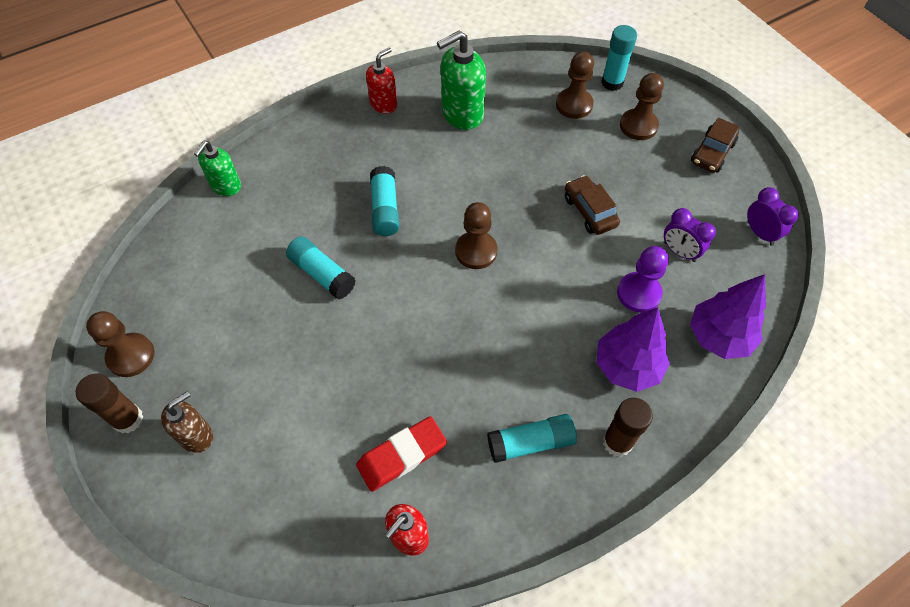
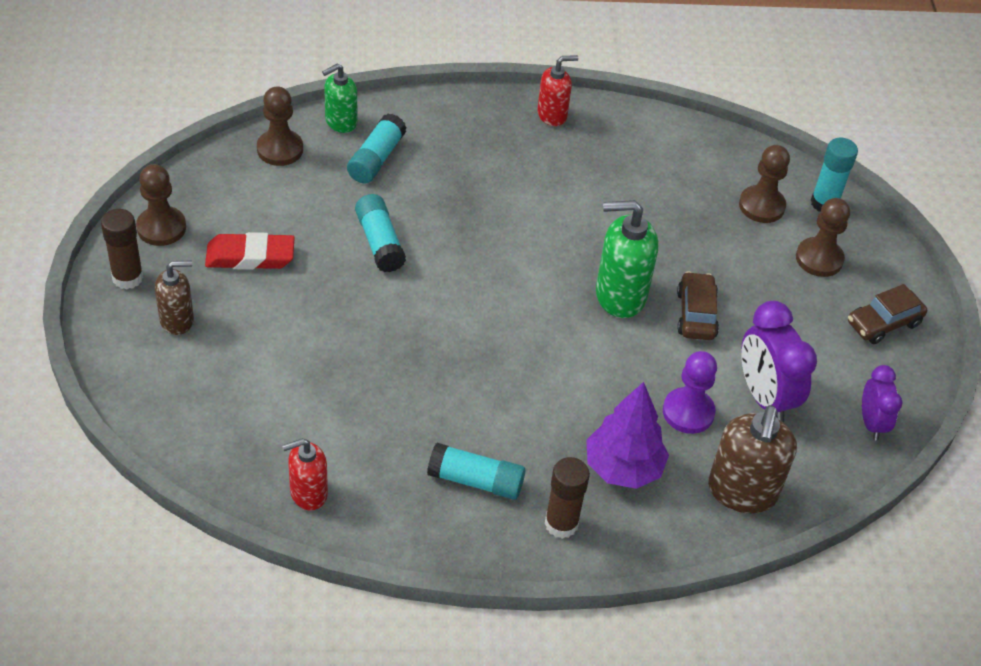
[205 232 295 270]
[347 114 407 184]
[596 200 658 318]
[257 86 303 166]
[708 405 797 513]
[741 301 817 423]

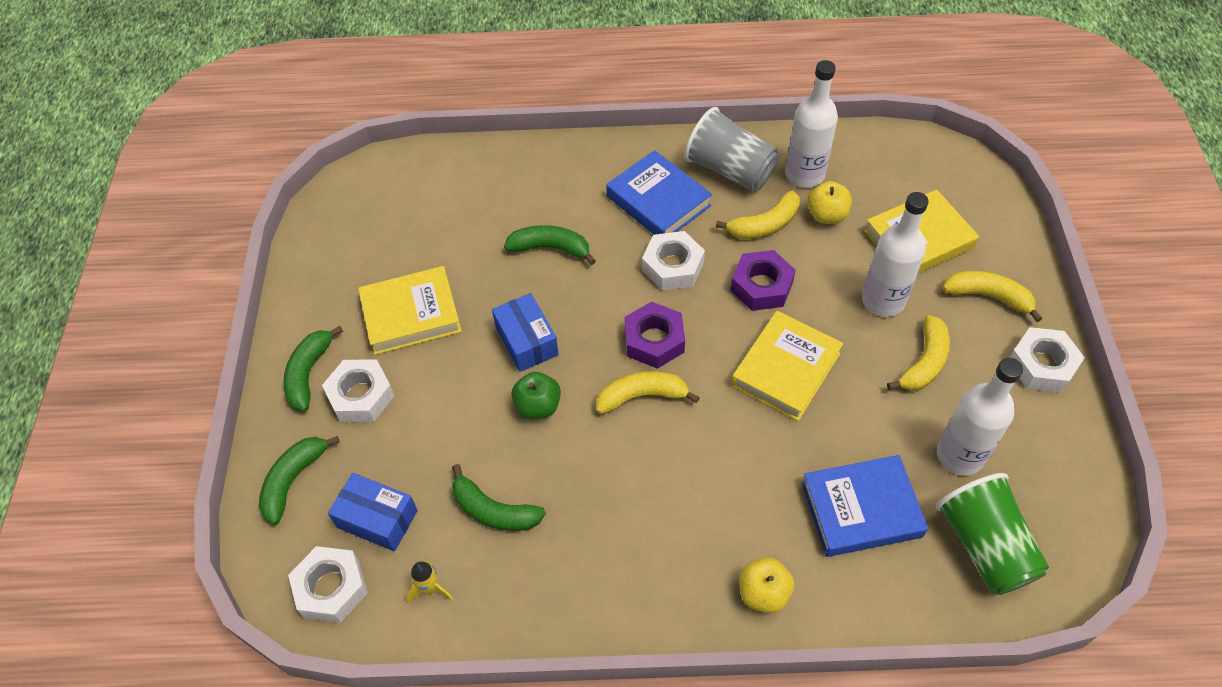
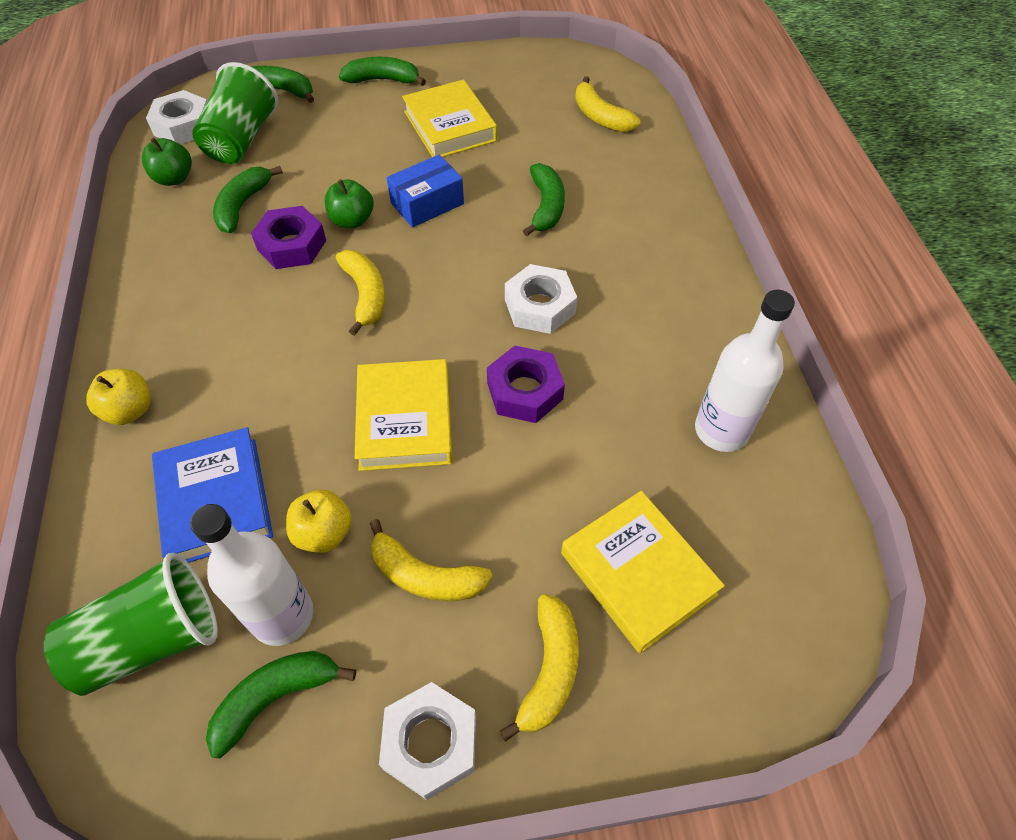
[322 359 395 422] (first image)
[606 150 712 235] (first image)
[684 107 779 191] (first image)
[862 192 929 317] (first image)
[206 651 356 759]
[251 206 326 269]
[575 76 641 132]
[286 489 352 553]
[192 62 278 164]
[142 138 192 186]
[355 359 453 471]

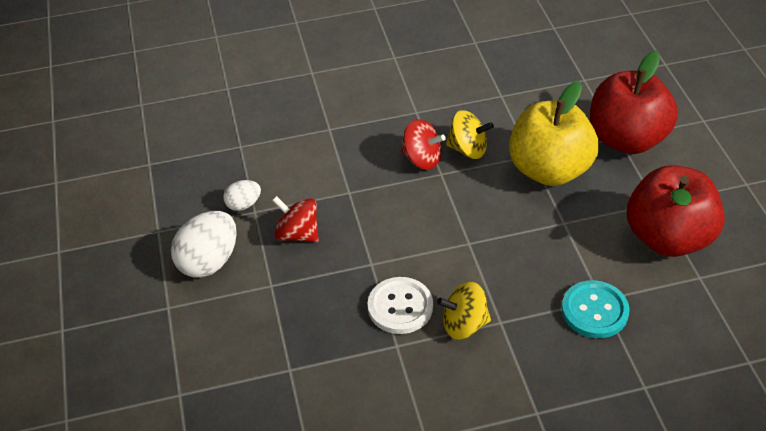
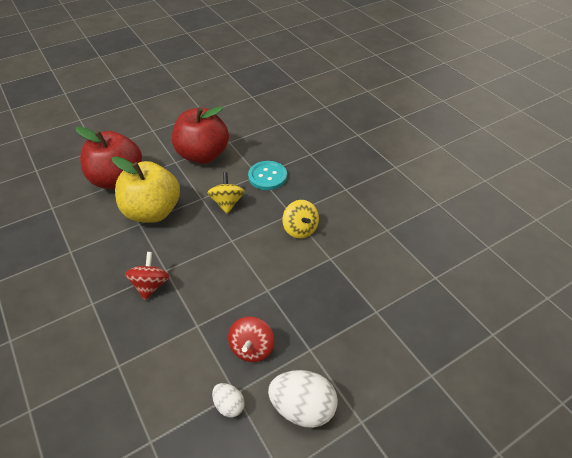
[368 277 433 334] (first image)
[208 172 245 214]

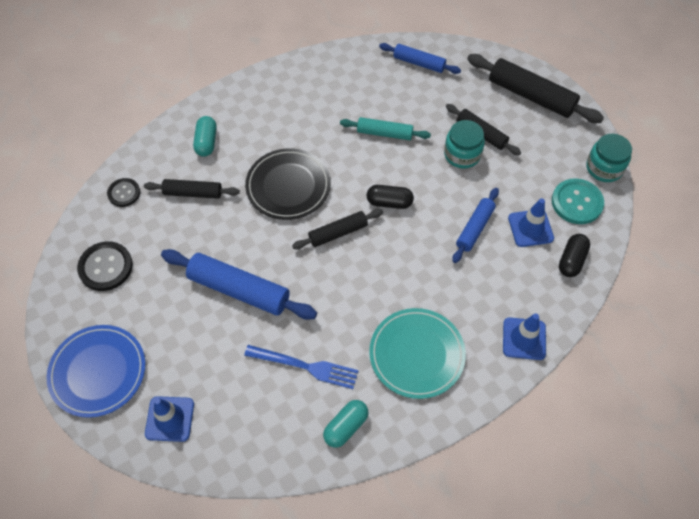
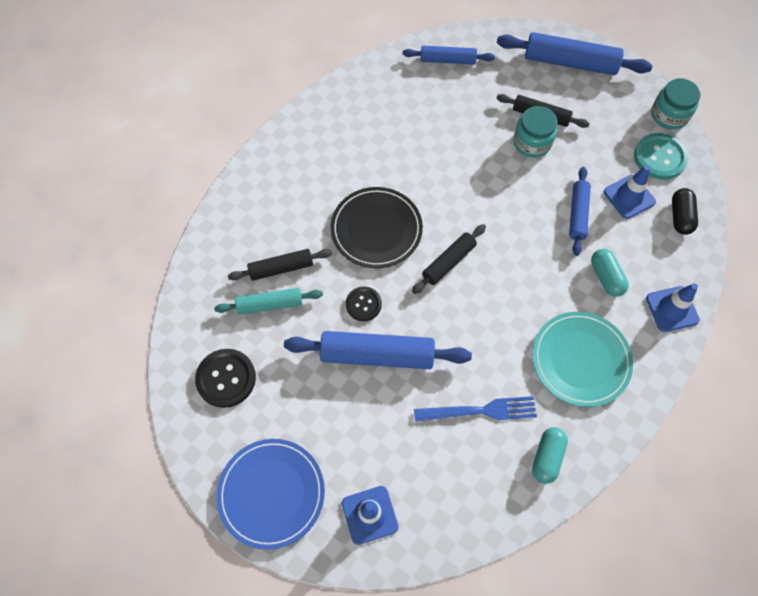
[367 185 414 209] (first image)
[346 287 382 321]
[591 249 629 297]
[214 288 323 315]
[497 32 652 75]

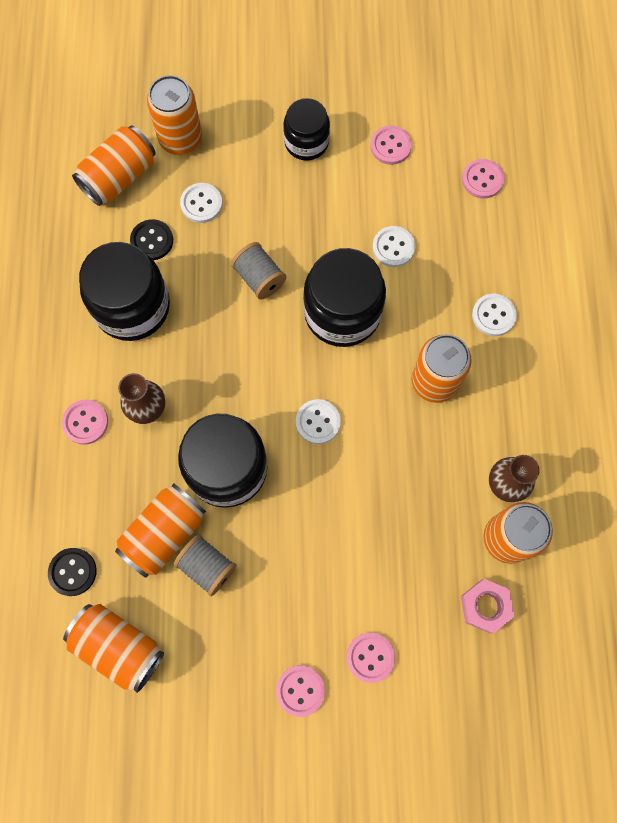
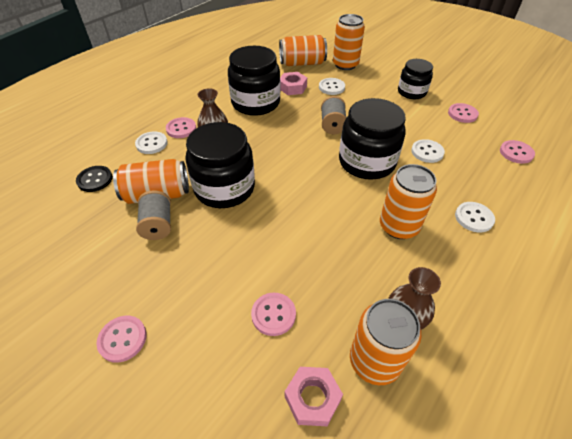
[63 604 164 693] (first image)
[135 132 168 154]
[251 293 296 336]
[280 72 307 95]

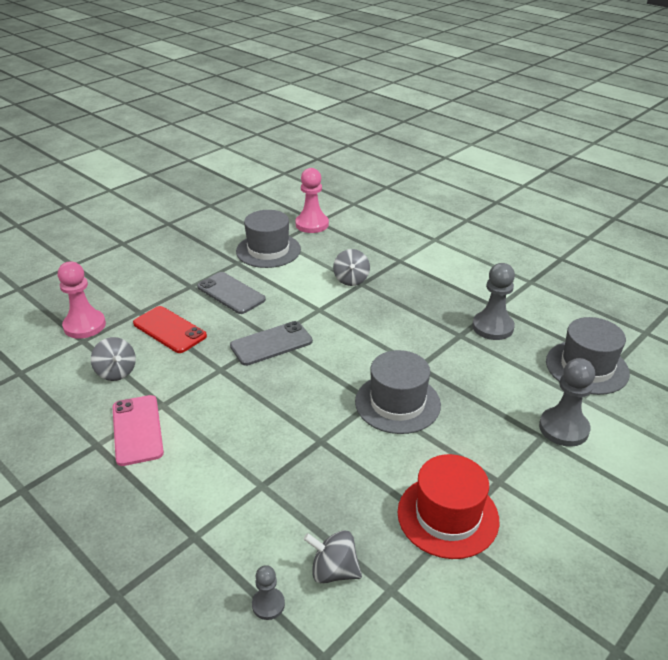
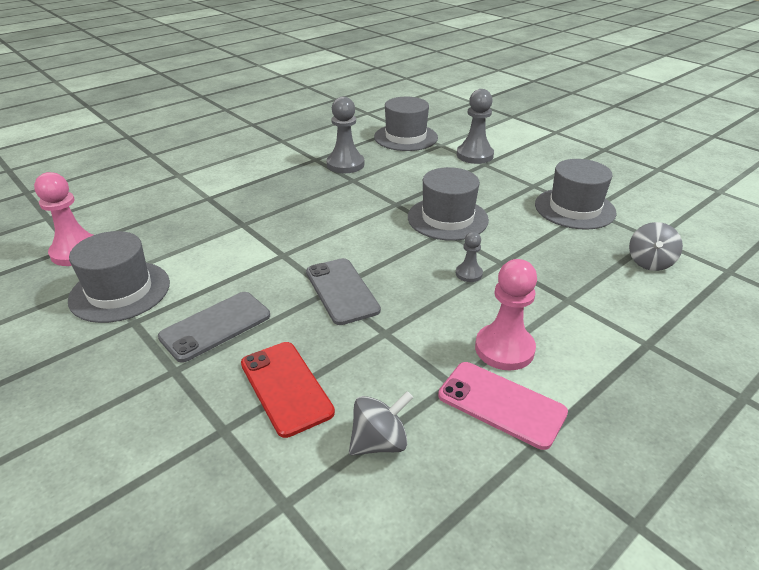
[333 249 370 286] (first image)
[475 259 537 370]
[456 232 483 282]
[535 159 617 230]
[438 362 568 450]
[241 342 335 438]

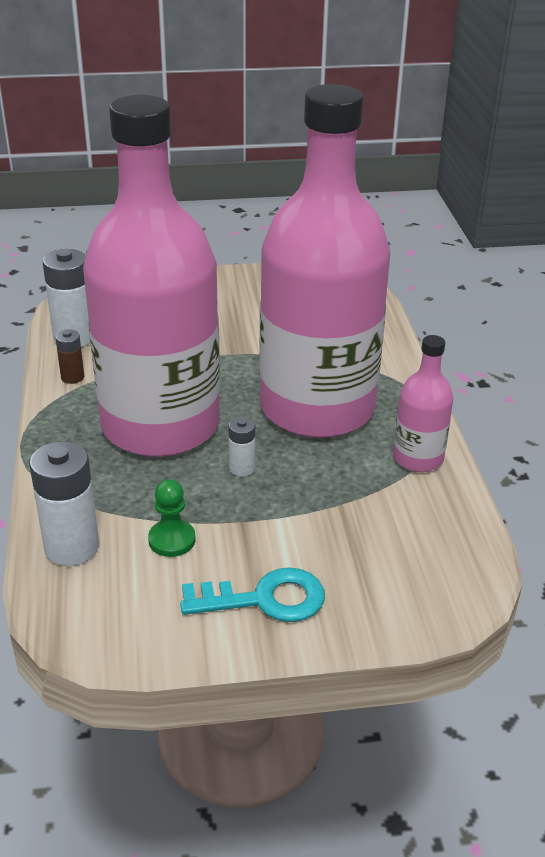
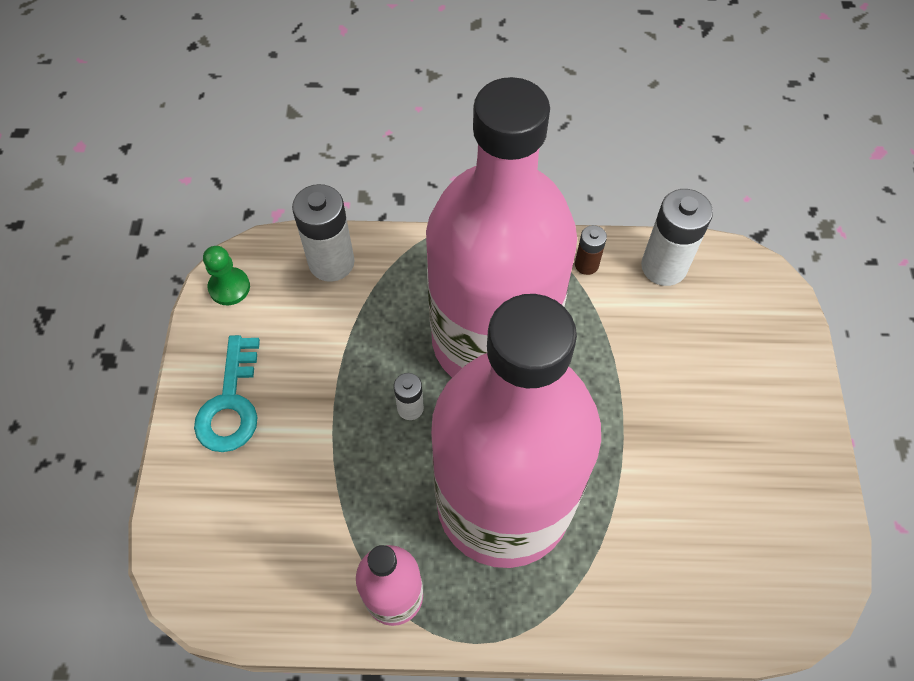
[203 246 250 305]

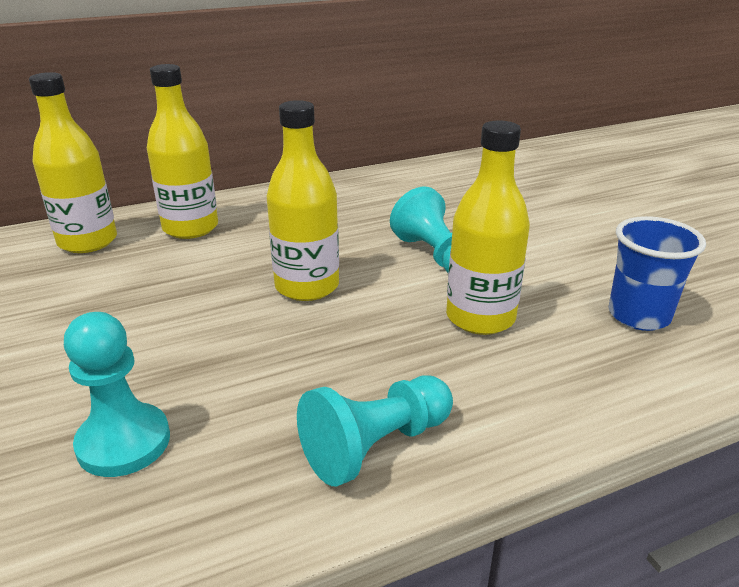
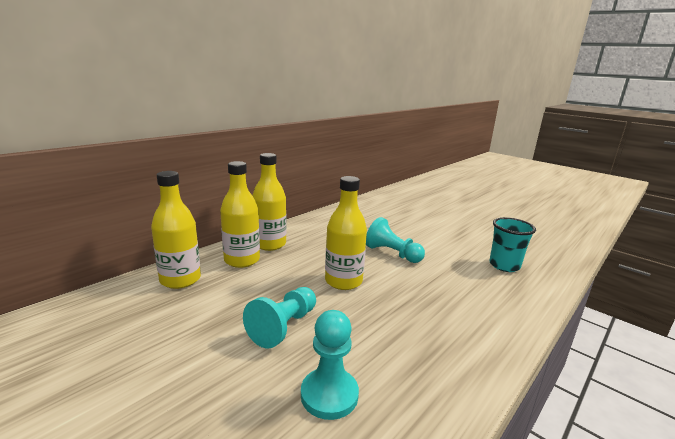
[243 287 316 349]
[252 153 287 251]
[489 217 536 272]

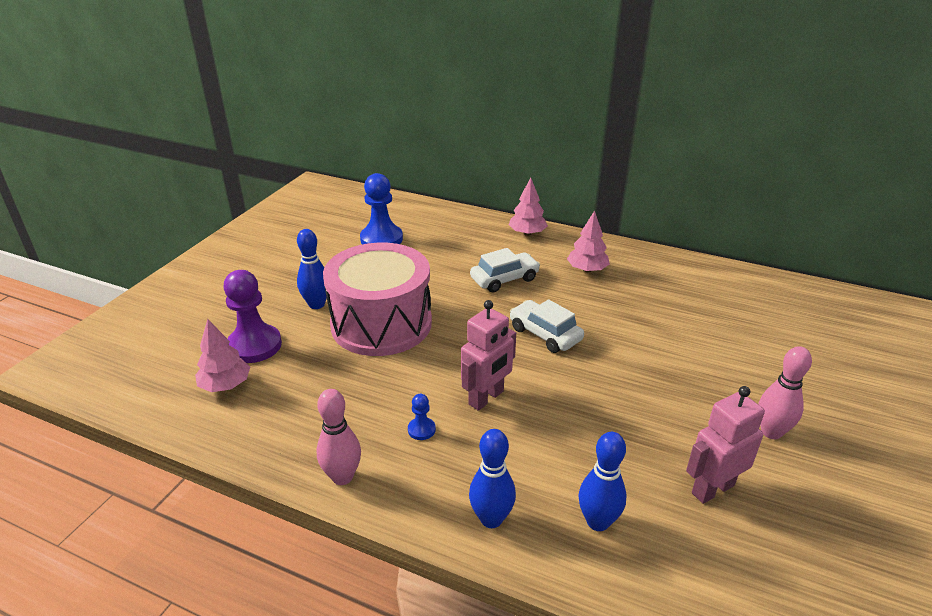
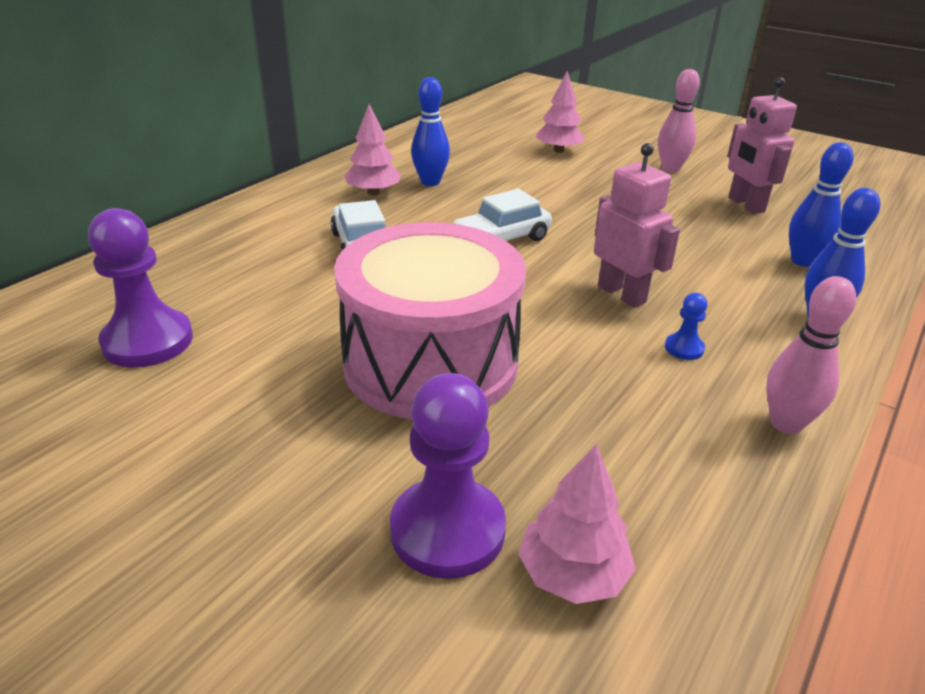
[411 77 450 186]
[536 71 585 153]
[88 208 193 367]

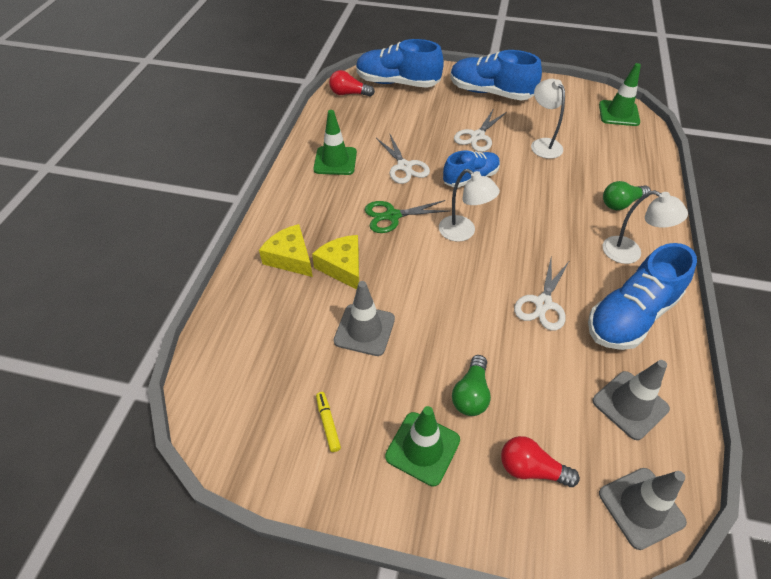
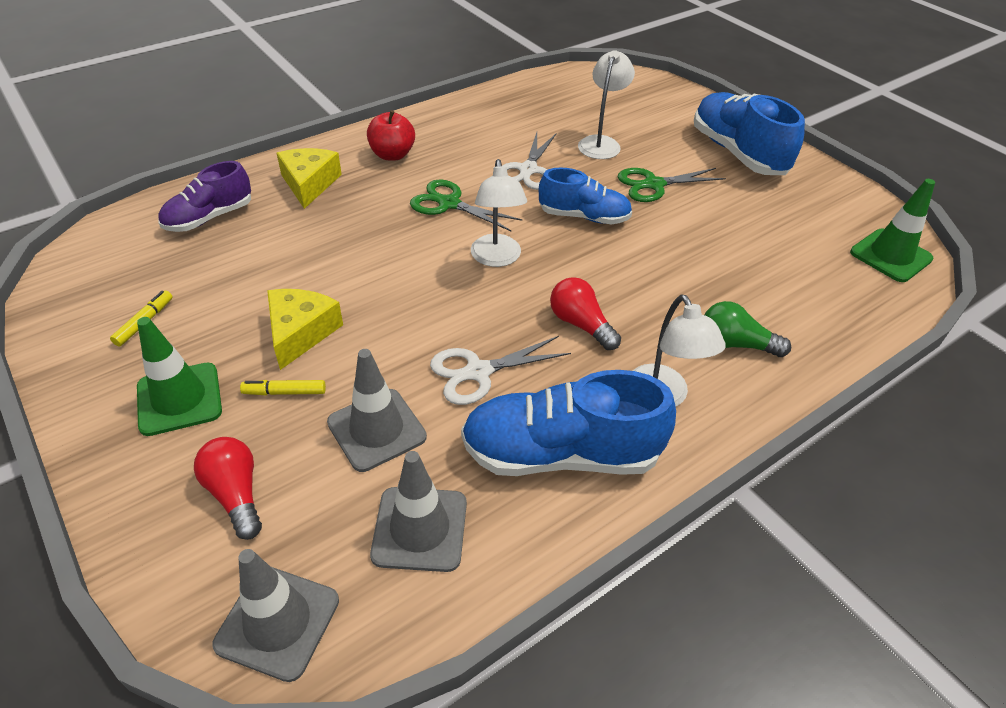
[313 110 357 175] (first image)
[356 39 444 88] (first image)
[158 161 251 232]
[367 110 415 161]
[267 289 343 370]
[550 277 621 350]
[327 349 427 472]
[578 50 635 159]
[240 380 326 395]
[618 168 726 202]

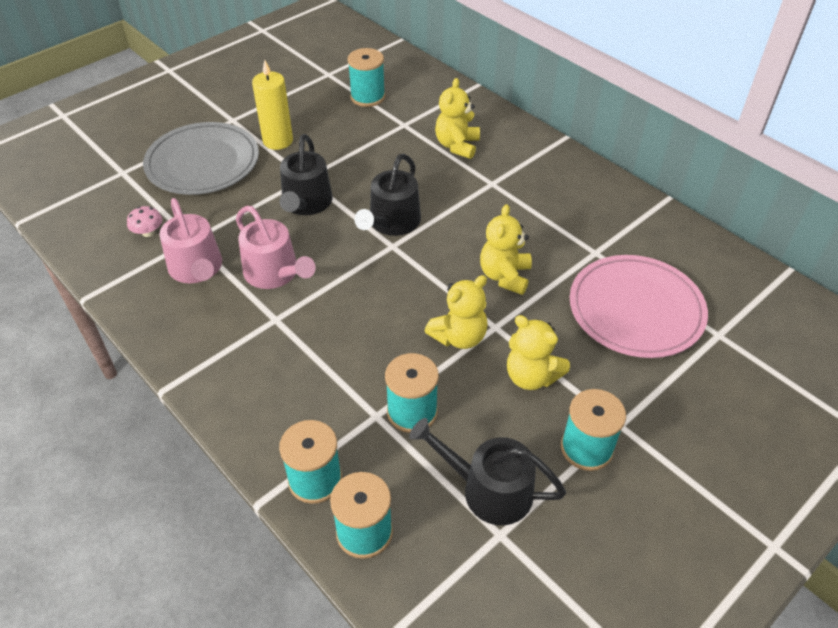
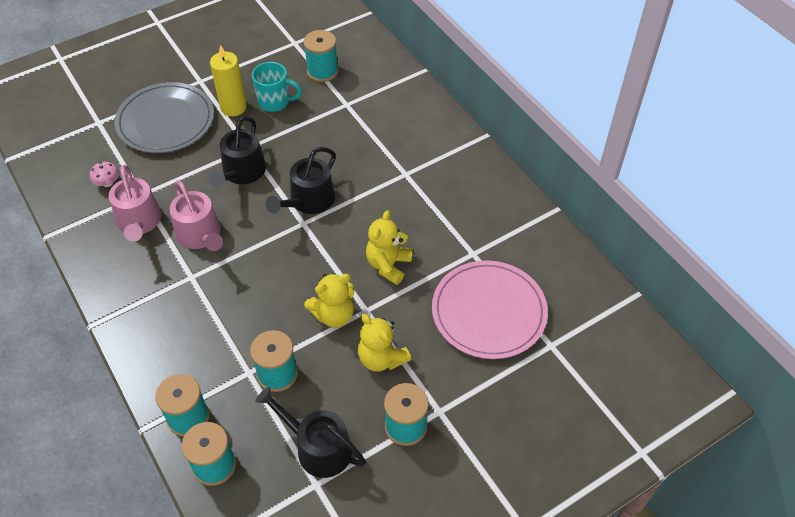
[435 78 480 159] (first image)
[252 62 302 112]

